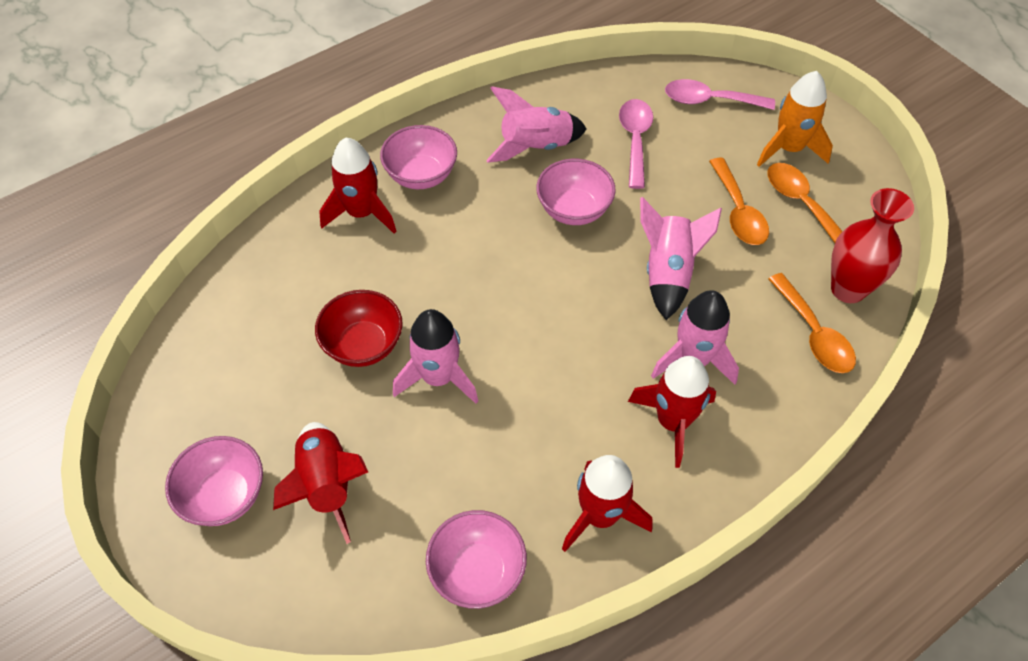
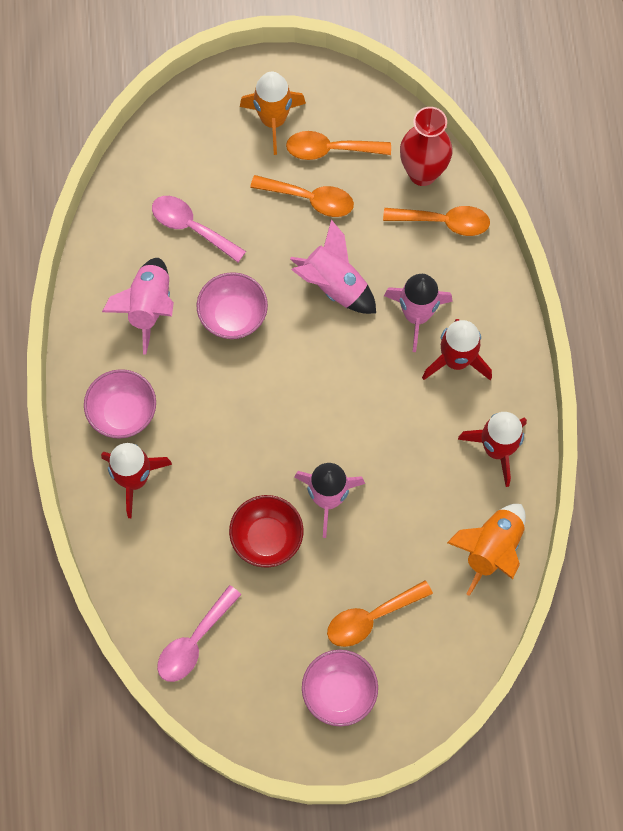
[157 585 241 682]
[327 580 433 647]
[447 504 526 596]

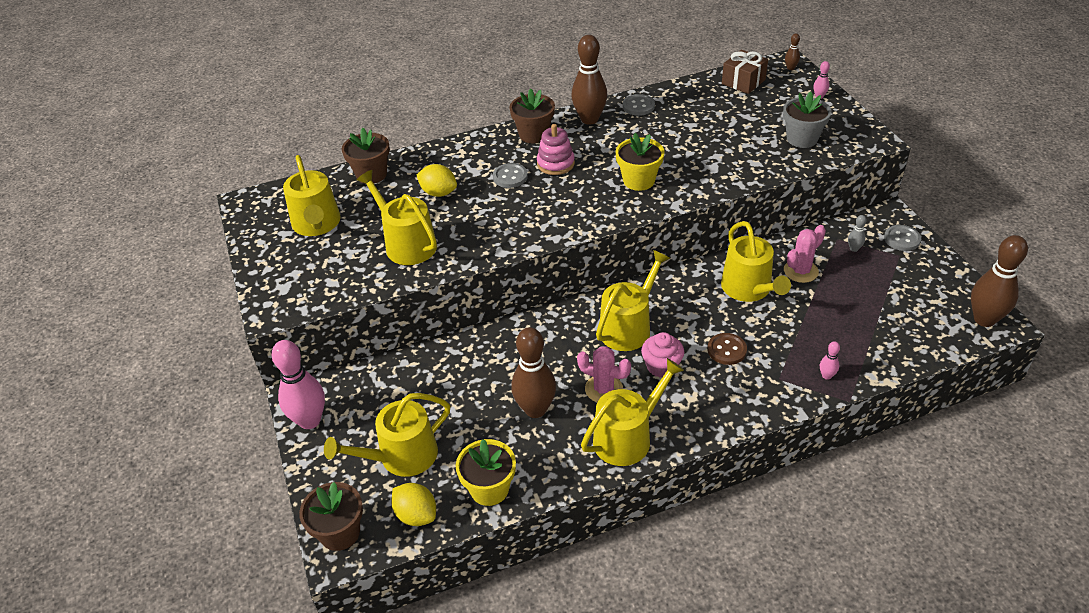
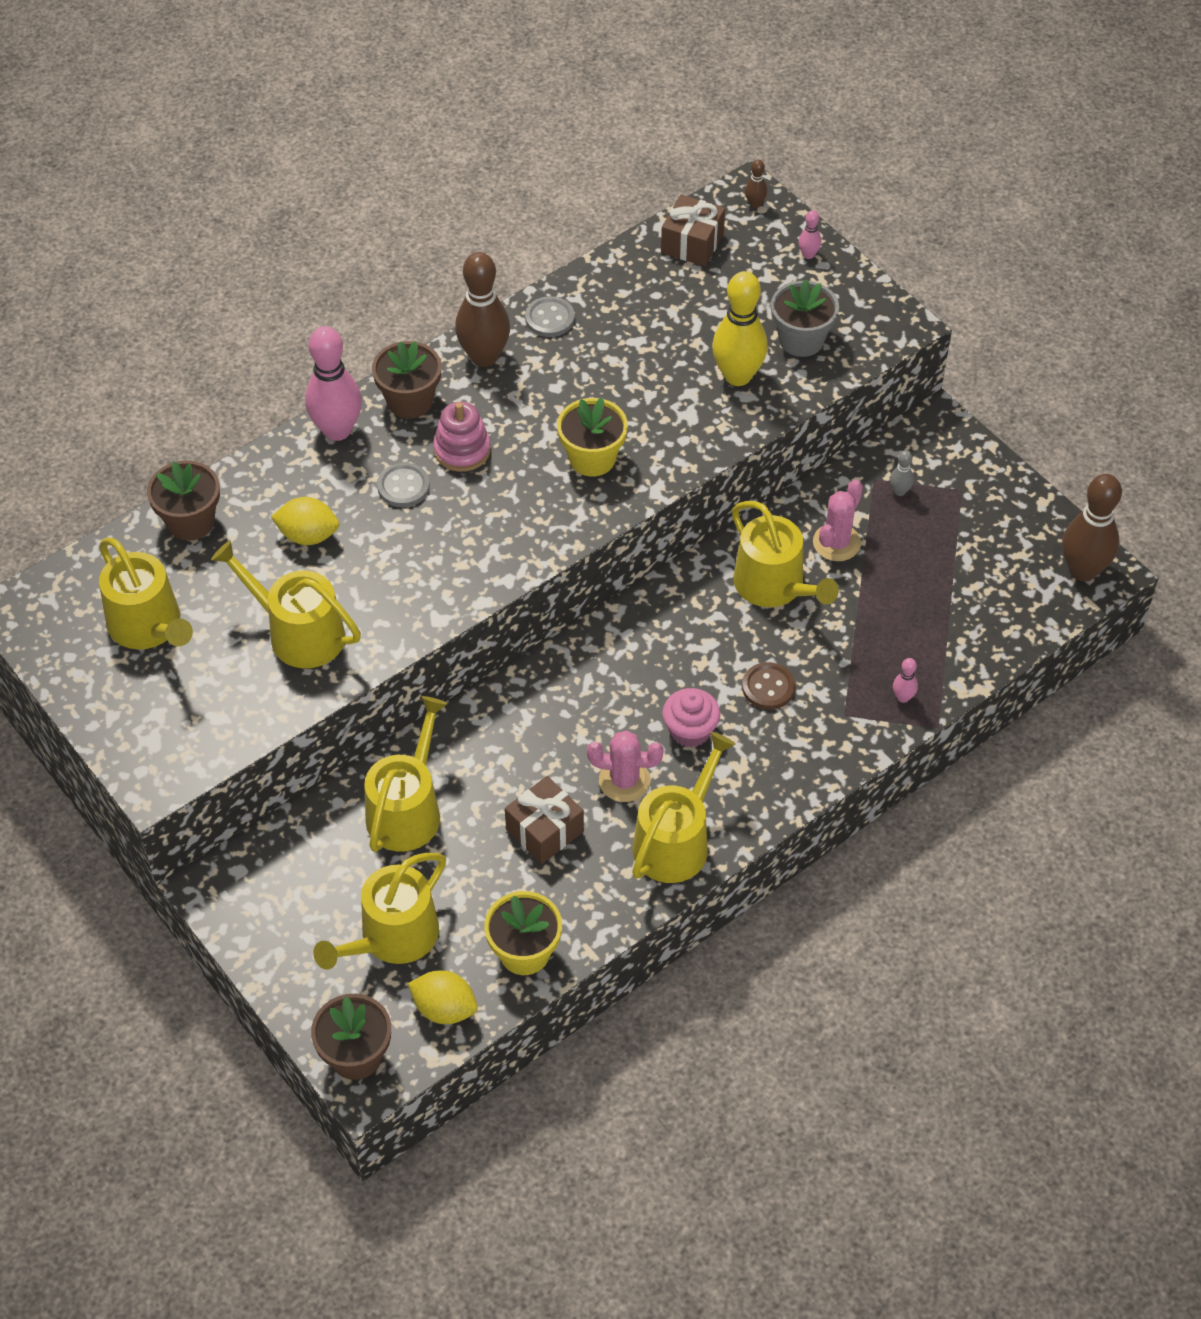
[884 225 921 251] (first image)
[712 271 768 386]
[305 326 362 441]
[364 696 448 852]
[505 776 584 864]

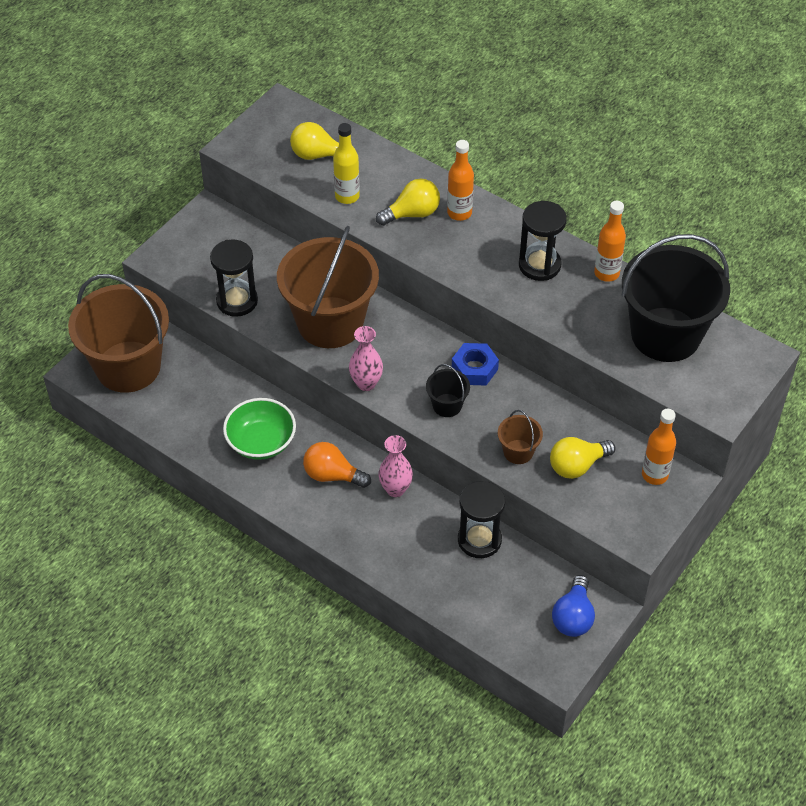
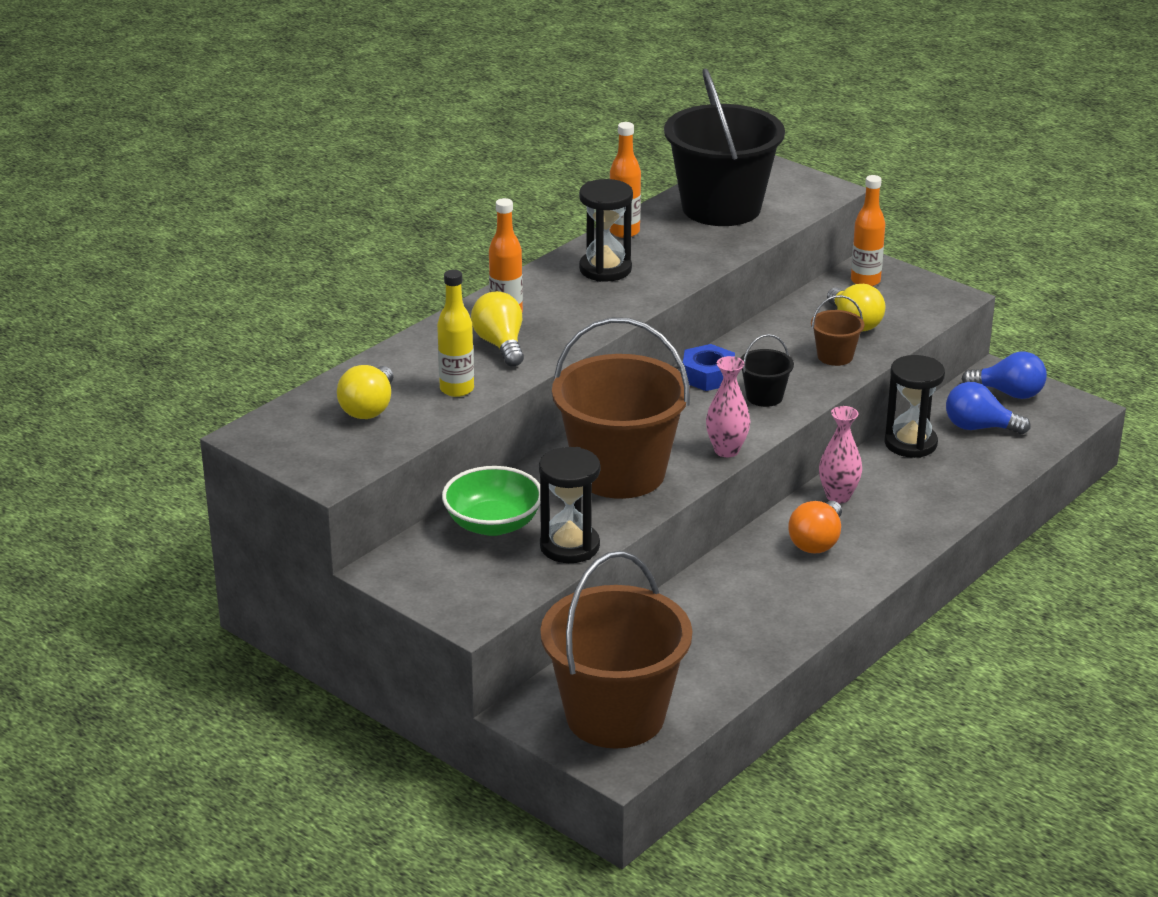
[946 382 1030 434]
[442 466 540 536]

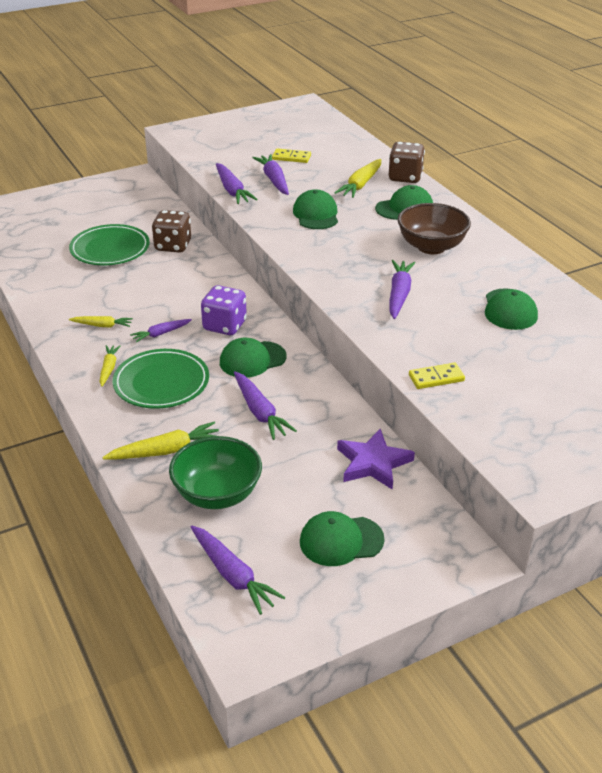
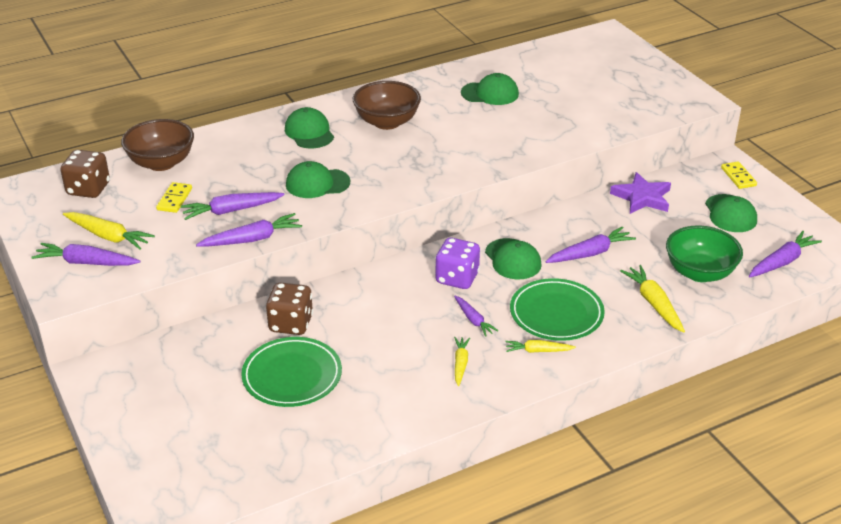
[121 119 194 171]
[63 212 155 250]
[61 150 110 198]
[31 243 140 266]
[721 161 757 189]

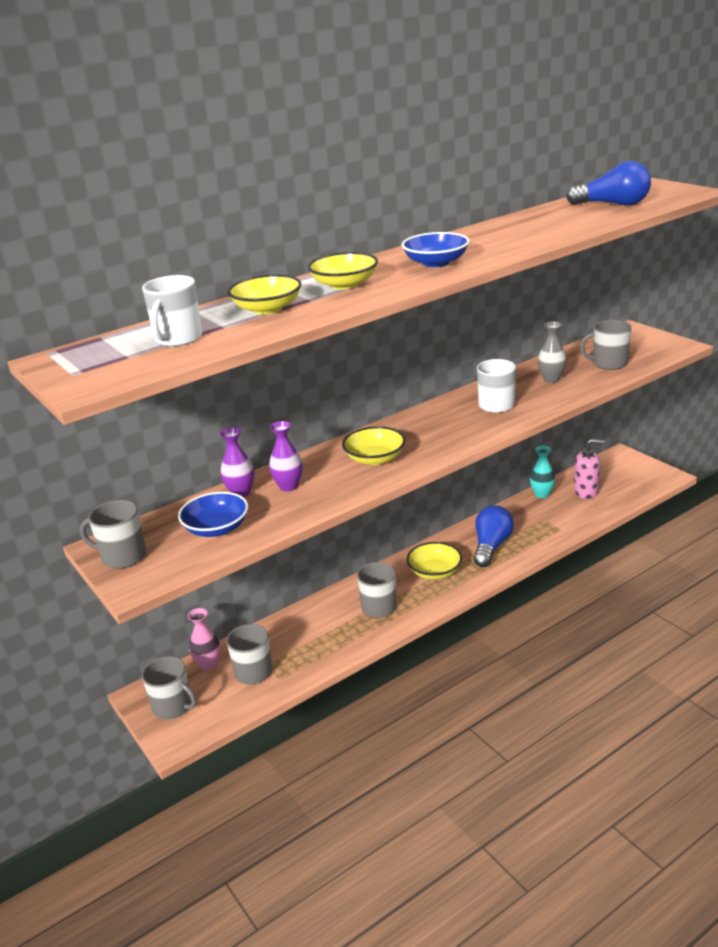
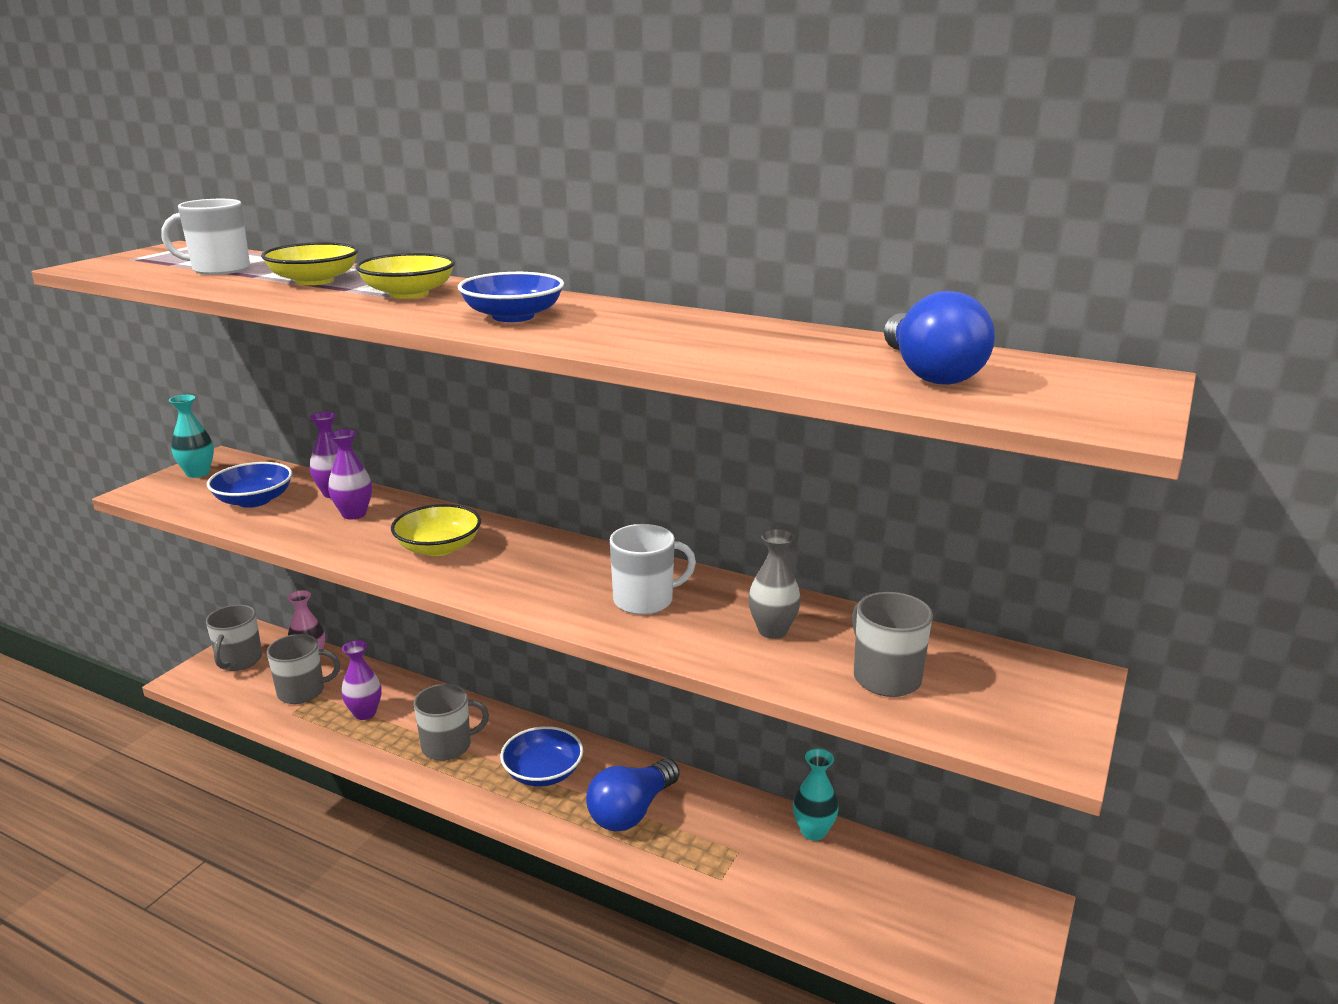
[574 439 604 499] (first image)
[341 640 381 720]
[169 395 214 478]
[500 726 583 787]
[586 758 680 831]

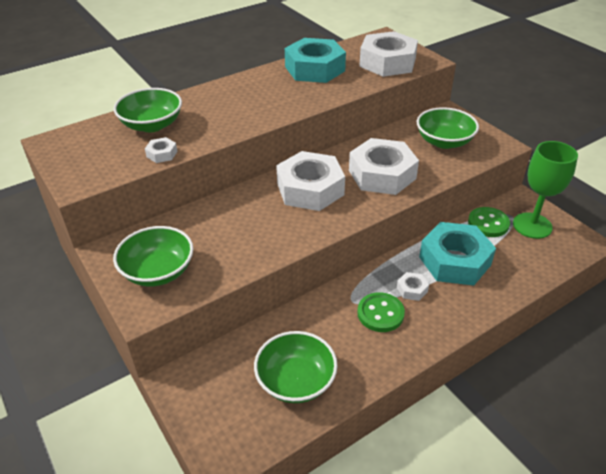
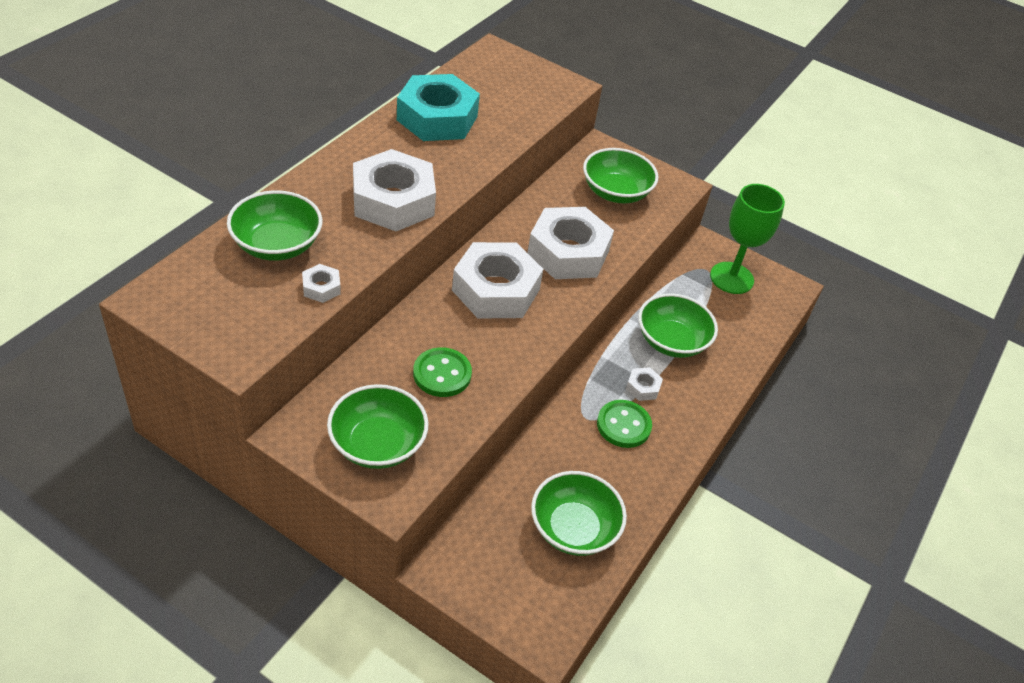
[353 149 436 231]
[413 347 472 397]
[638 294 718 358]

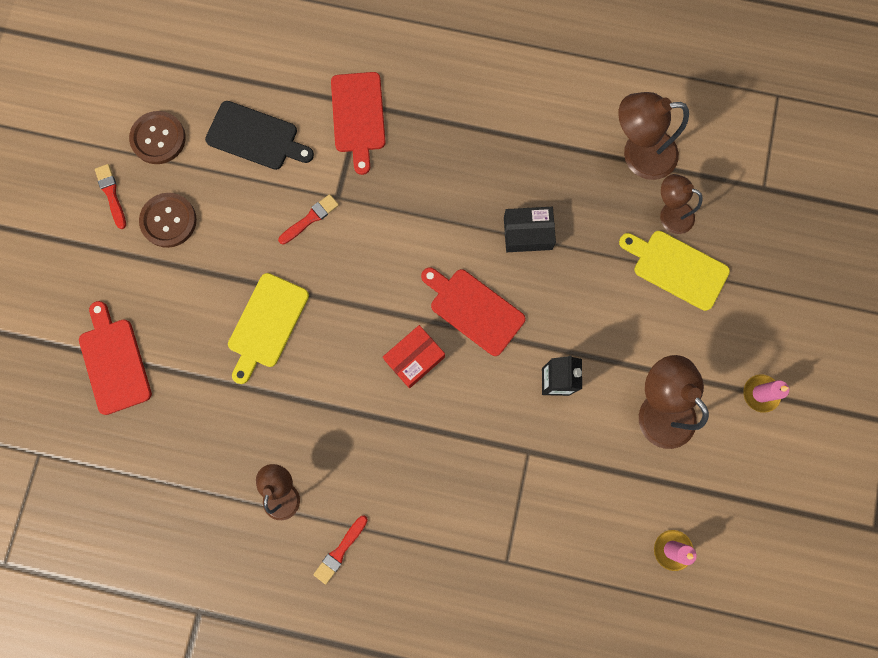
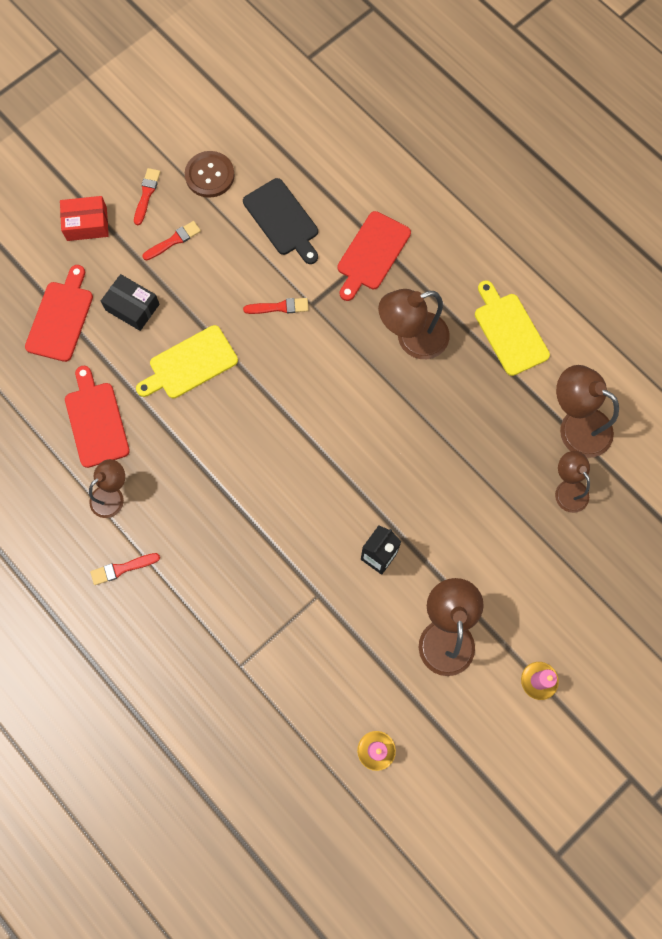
[378 289 450 359]
[60 196 109 241]
[65 366 130 468]
[101 274 160 331]
[475 280 550 376]
[142 221 201 261]

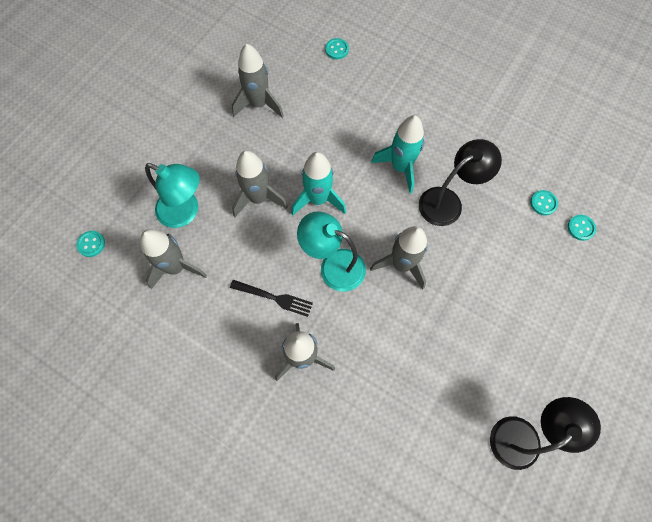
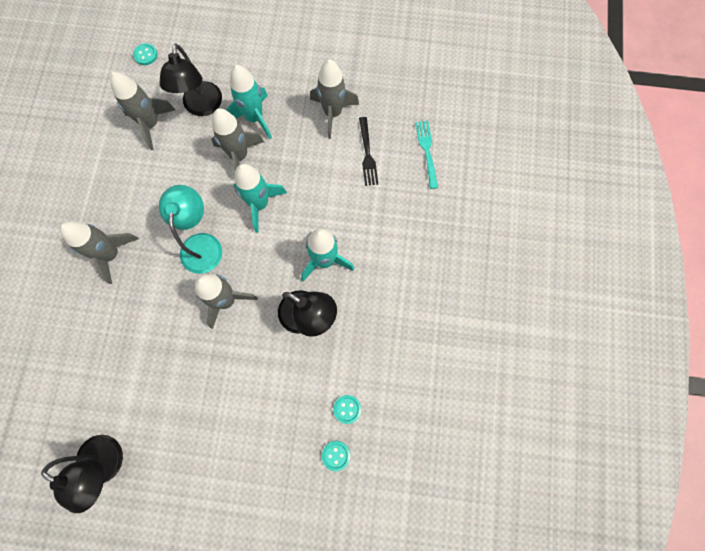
[226 65 272 139]
[359 117 378 186]
[415 121 438 189]
[159 43 222 116]

